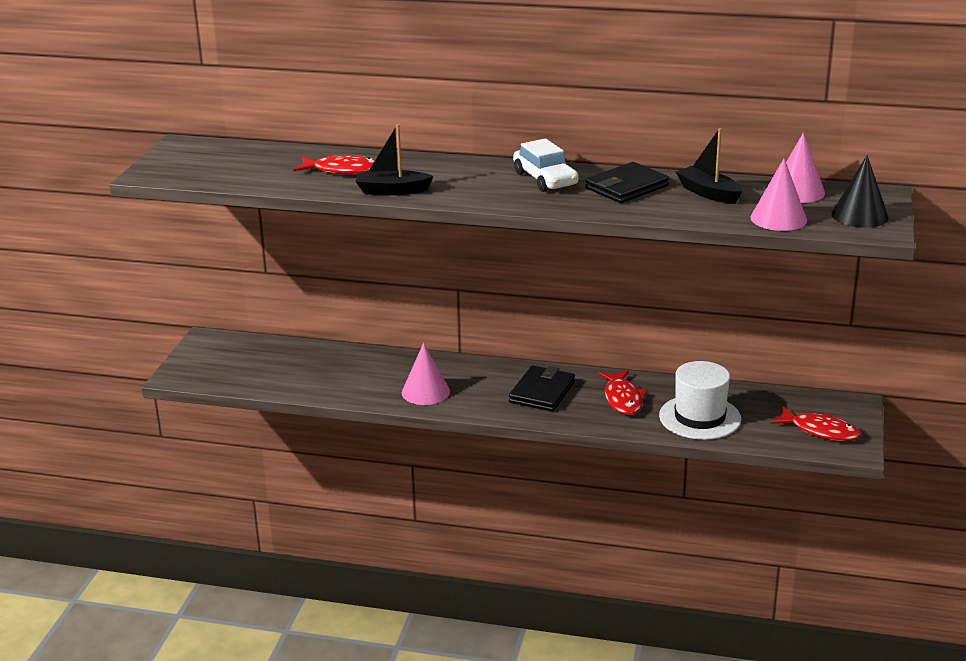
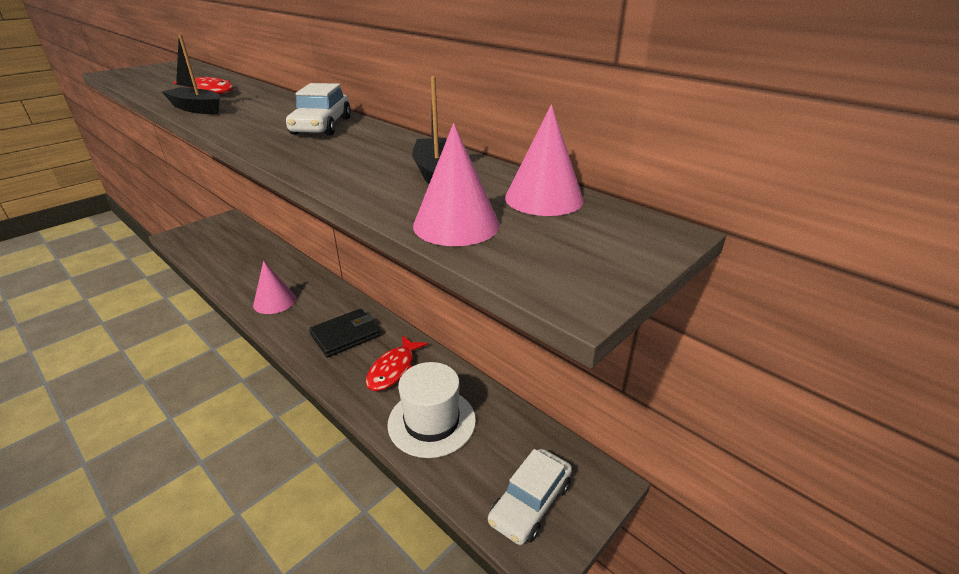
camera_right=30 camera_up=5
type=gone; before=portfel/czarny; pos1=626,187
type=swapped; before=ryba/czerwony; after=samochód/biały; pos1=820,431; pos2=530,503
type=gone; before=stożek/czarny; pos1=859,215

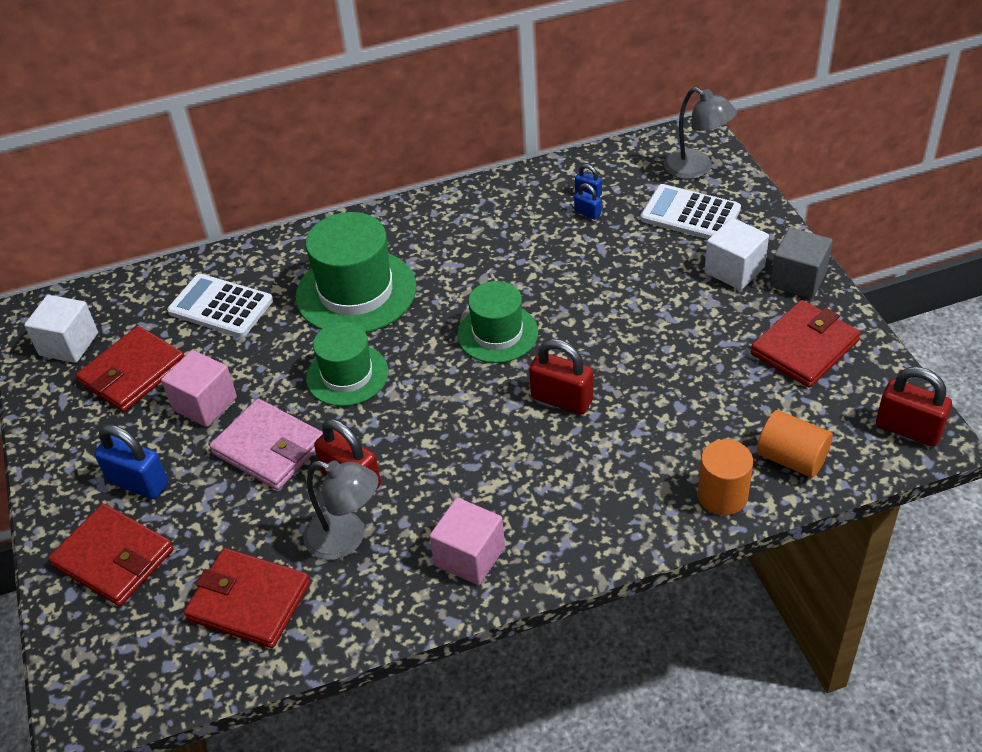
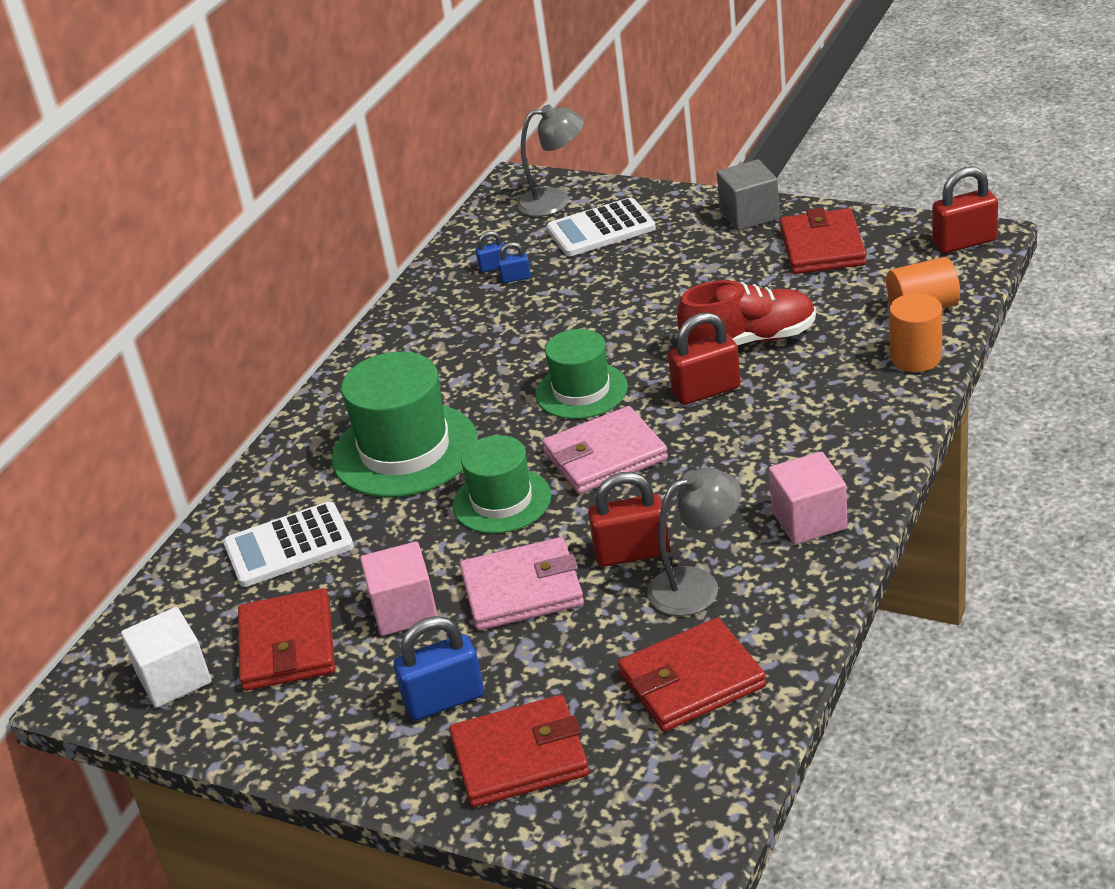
camera_right=-45 camera_up=-10
type=gone; before=sześcian/biały; pos1=734,270
type=new; after=portfel/różowy; pos2=605,456
type=new; after=but/czerwony; pos2=749,340

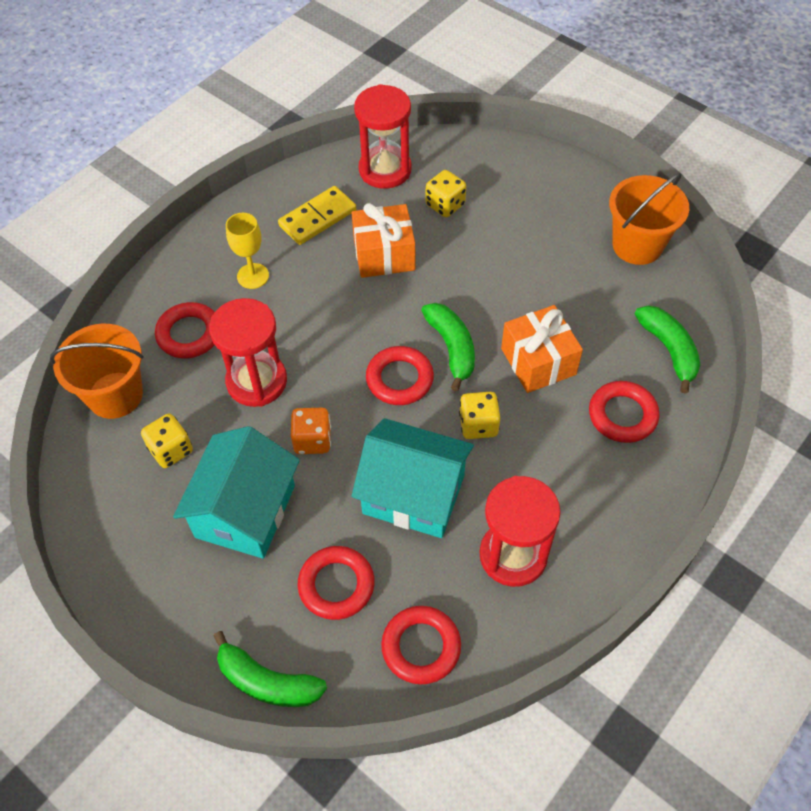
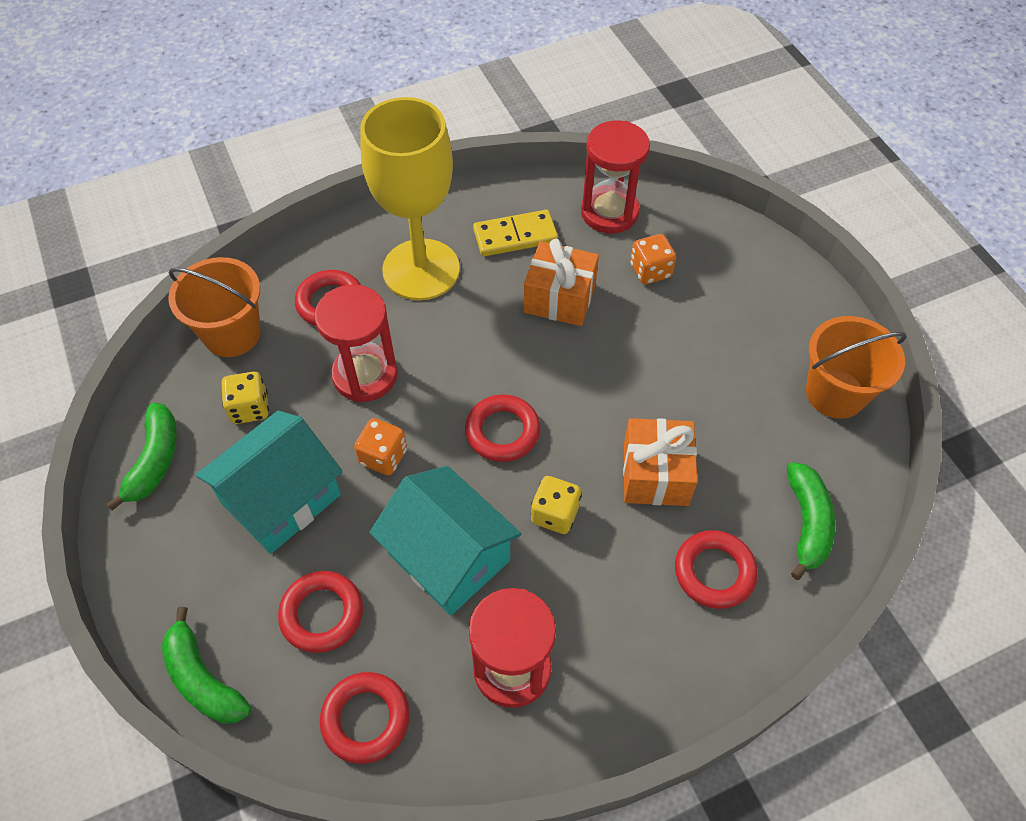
camera_right=25 camera_up=0
type=scaled; before=kielich/żółty; pos1=253,276; pos2=421,269; scale=2.27
type=shifted; before=banan/zielony; pos1=452,348; pos2=155,461
type=repainted; before=kostka do gry/żółty; after=kostka do gry/pomarańczowy; pos1=445,205; pos2=650,271

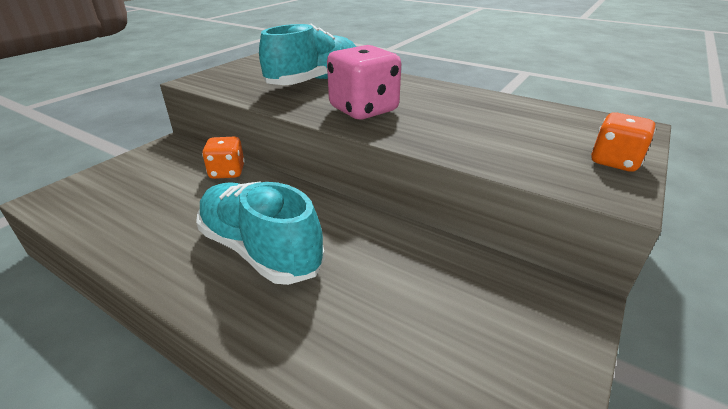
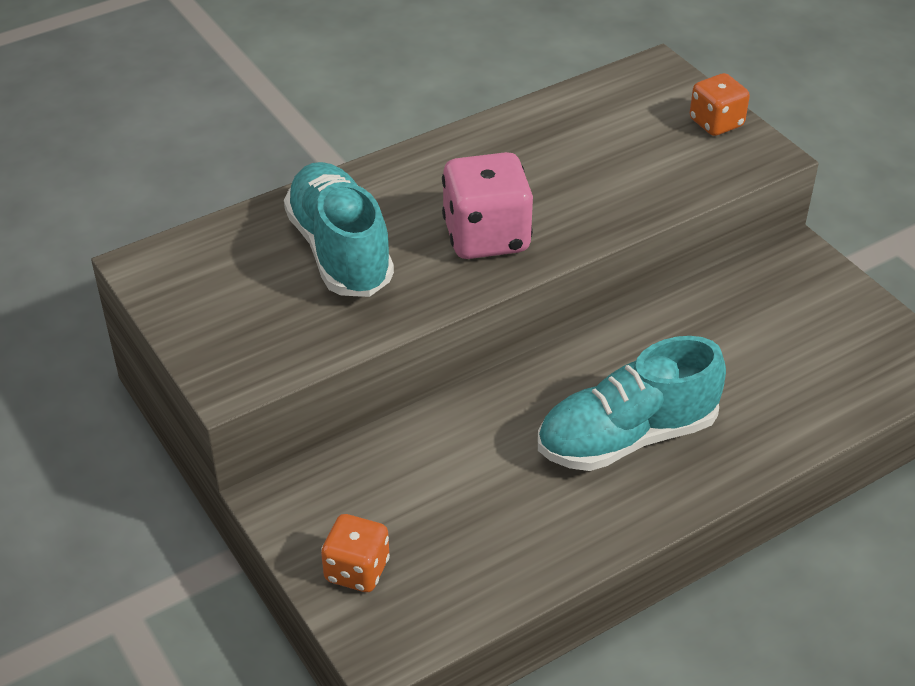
camera_right=-65 camera_up=10
type=shifted; before=kostka do gry/pomarańczowy; pos1=227,172; pos2=357,570

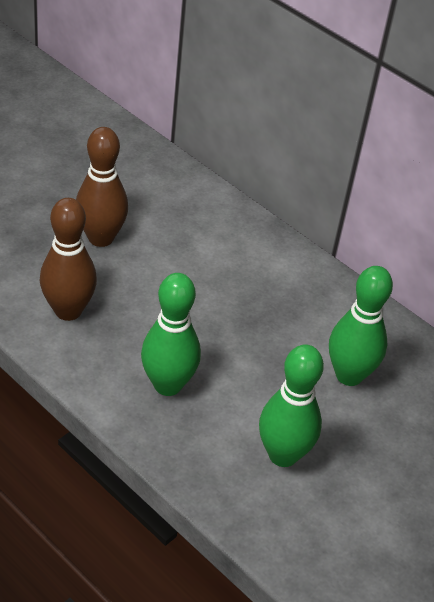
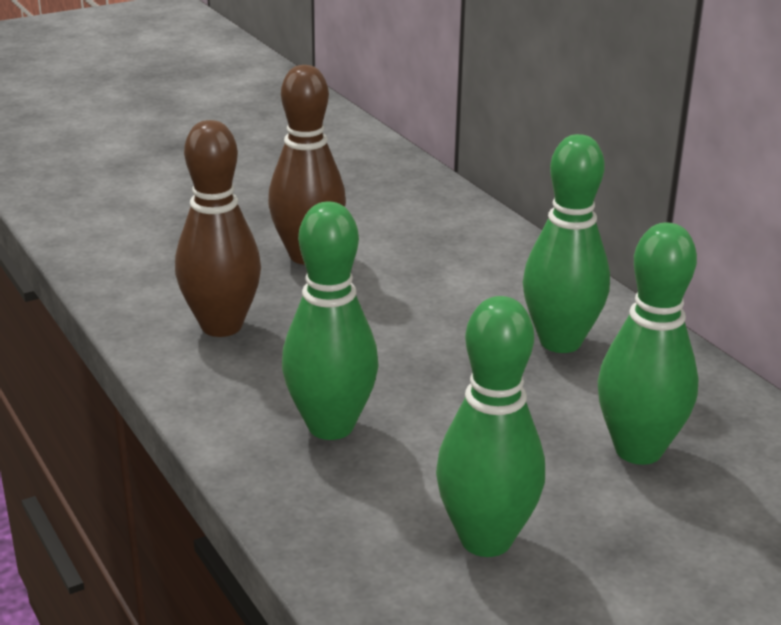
camera_right=20 camera_up=-15
type=new; after=kręgiel/zielony; pos2=560,342

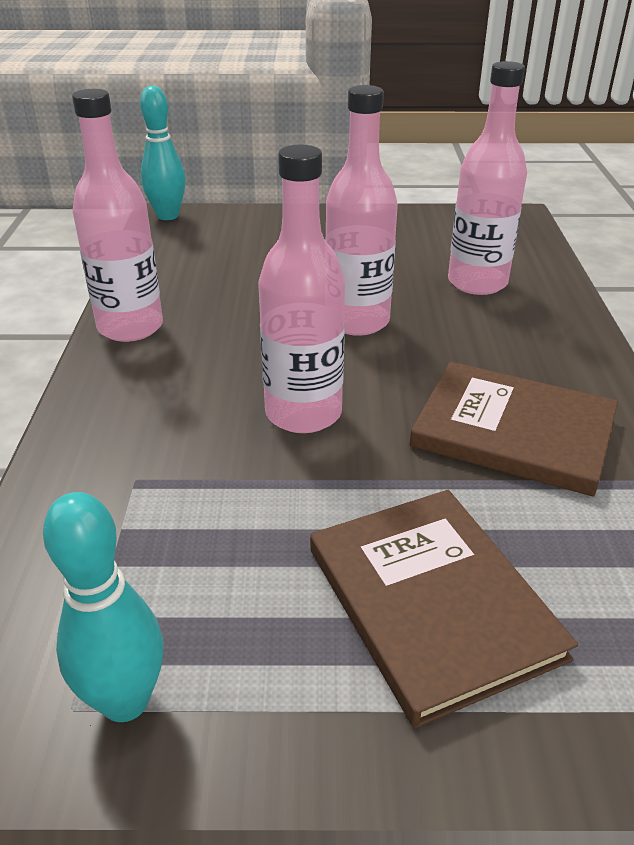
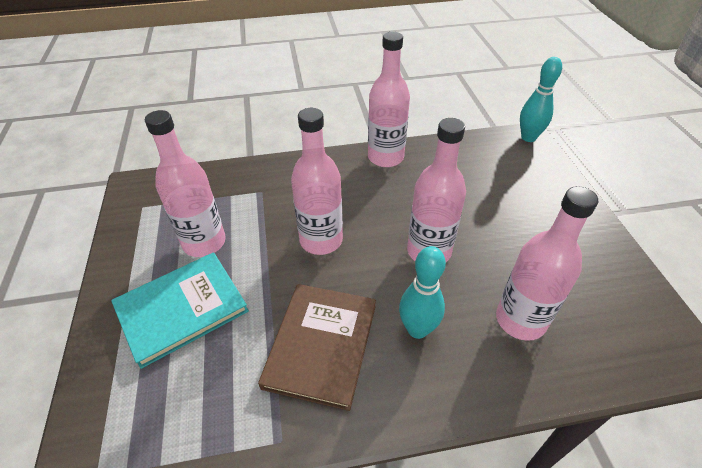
camera_right=80 camera_up=10
type=shifted; before=kręgiel/turkusowy; pos1=125,701; pos2=417,329
type=repainted; before=książka/brązowy; after=książka/turkusowy; pos1=432,602; pos2=182,309
type=new; after=butelka/różowy; pos2=204,242

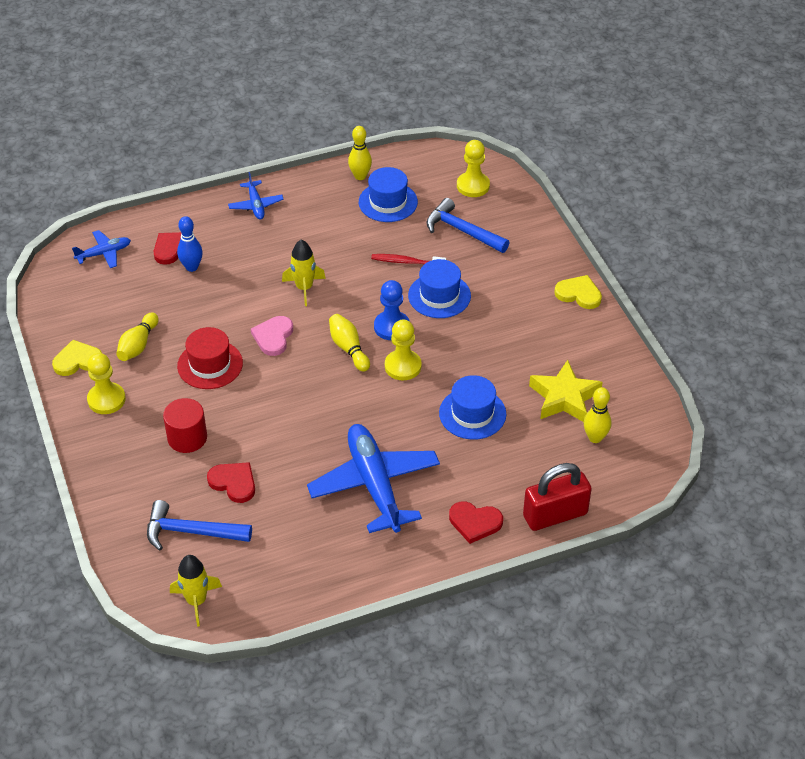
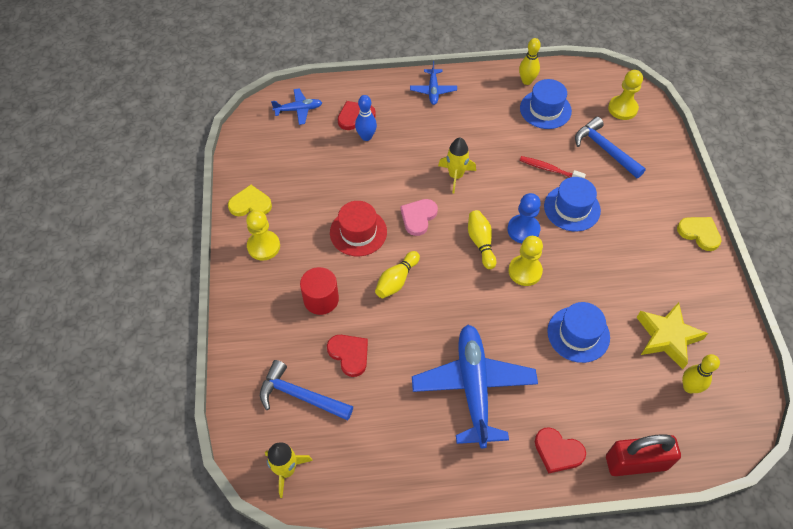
camera_right=15 camera_up=10
type=shifted; before=kręgiel/żółty; pos1=138,345; pos2=396,280

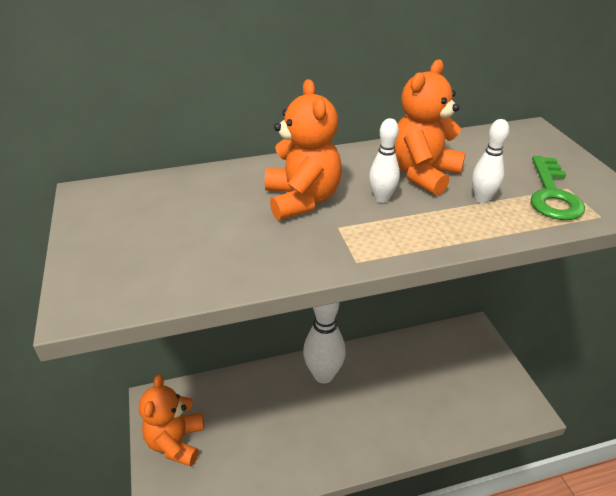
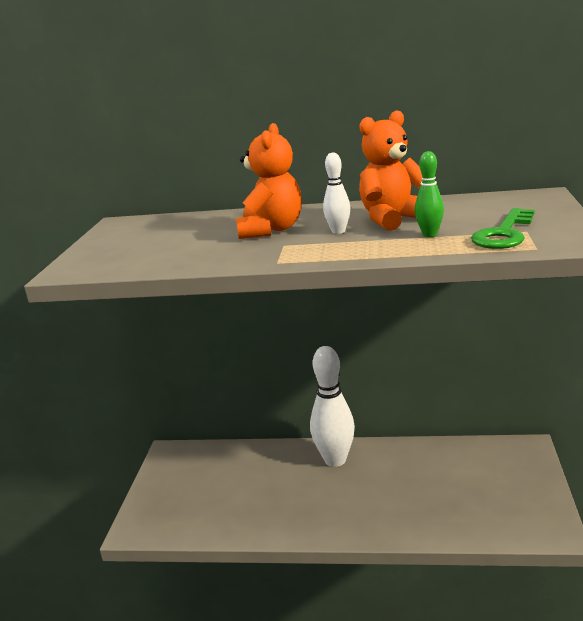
camera_right=25 camera_up=-15
type=gone; before=miś/pomarańczowy; pos1=176,442
type=repainted; before=kręgiel/biały; after=kręgiel/zielony; pos1=482,199; pos2=429,234

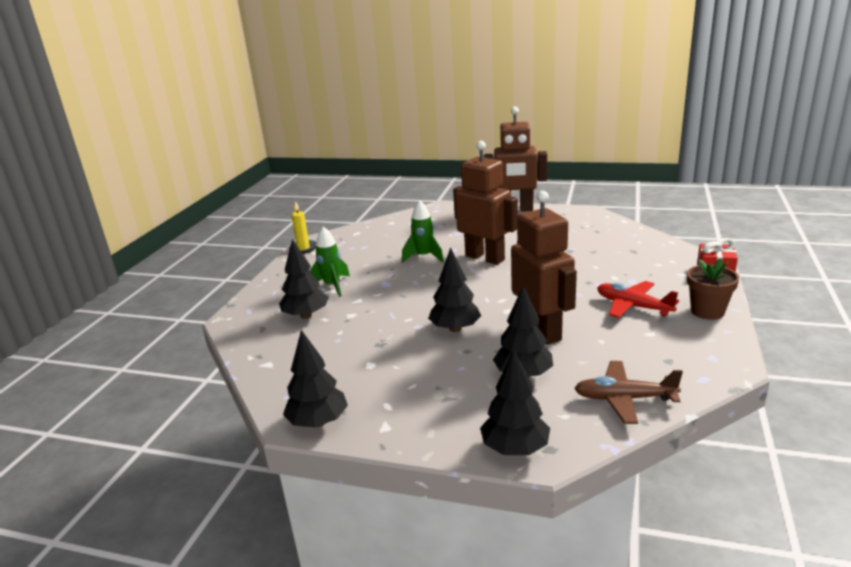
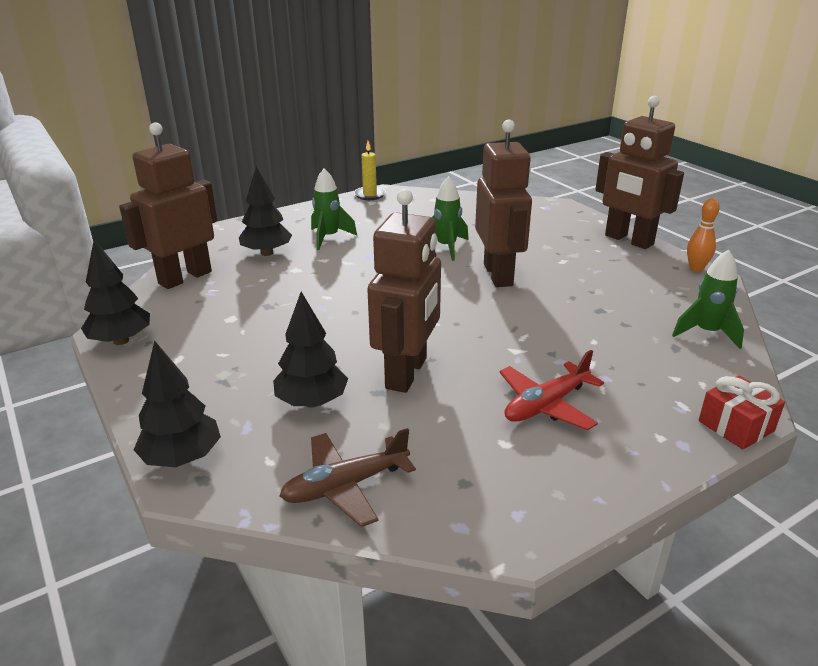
camera_right=40 camera_up=5
type=gone; before=drzewko/czarny; pos1=455,329
type=rotated; before=samolot/brązowy; pos1=624,399; pos2=345,486; turn=-75
type=rotated; before=samolot/czerwony; pos1=633,306; pos2=546,405; turn=-120
type=gone; before=doniczka/brązowy; pos1=707,311
type=new; after=robot/brązowy; pos2=185,277
type=new; after=rakieta/zielony; pos2=706,333
type=new; after=kręgiel/pomarańczowy; pos2=696,269

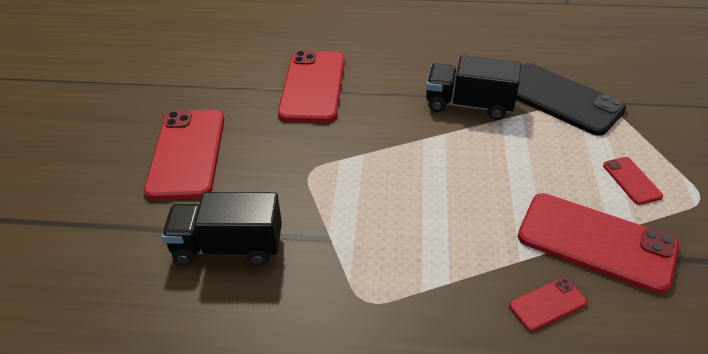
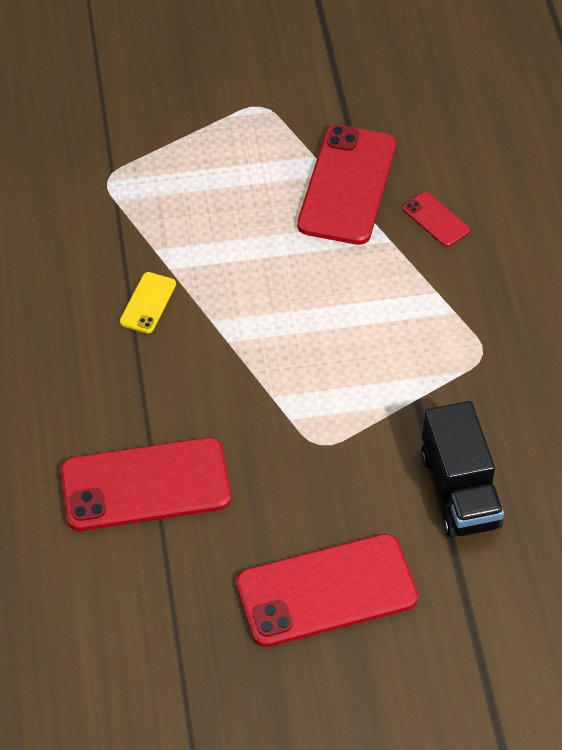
camera_right=-105 camera_up=10
type=swapped; before=ciężarówka/czarny; after=telefon/żółty; pos1=469,105; pos2=148,303
type=gone; before=telefon/czarny; pos1=560,99
type=gone; before=telefon/czerwony; pos1=631,181

